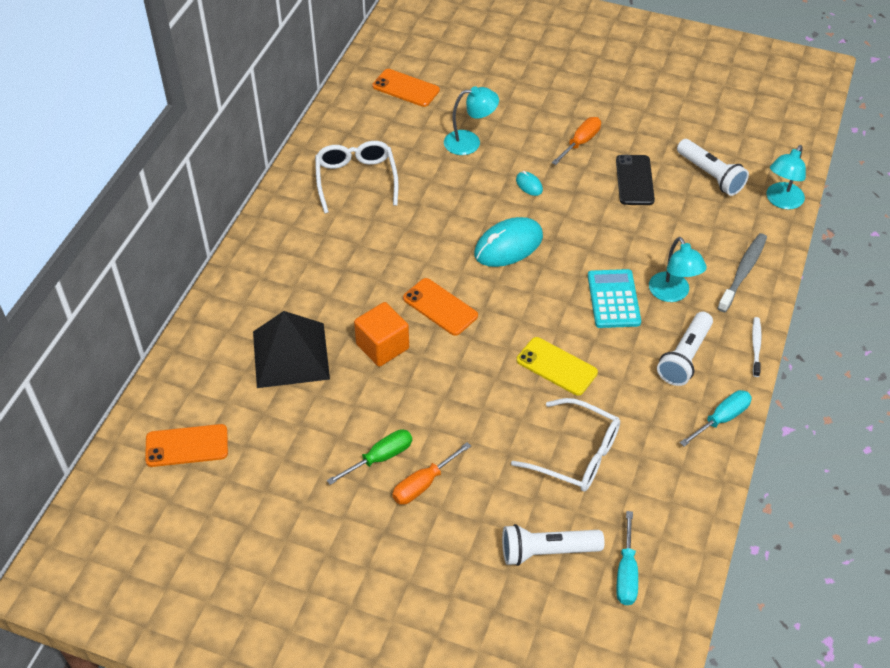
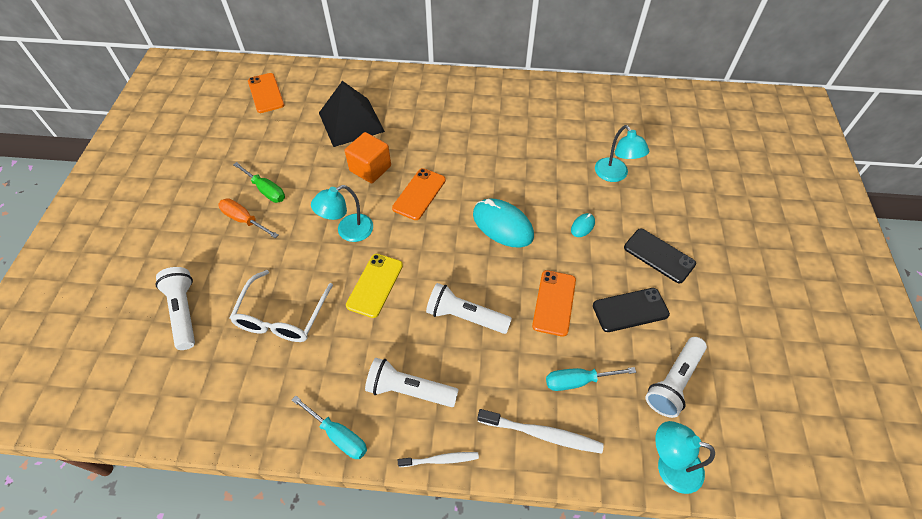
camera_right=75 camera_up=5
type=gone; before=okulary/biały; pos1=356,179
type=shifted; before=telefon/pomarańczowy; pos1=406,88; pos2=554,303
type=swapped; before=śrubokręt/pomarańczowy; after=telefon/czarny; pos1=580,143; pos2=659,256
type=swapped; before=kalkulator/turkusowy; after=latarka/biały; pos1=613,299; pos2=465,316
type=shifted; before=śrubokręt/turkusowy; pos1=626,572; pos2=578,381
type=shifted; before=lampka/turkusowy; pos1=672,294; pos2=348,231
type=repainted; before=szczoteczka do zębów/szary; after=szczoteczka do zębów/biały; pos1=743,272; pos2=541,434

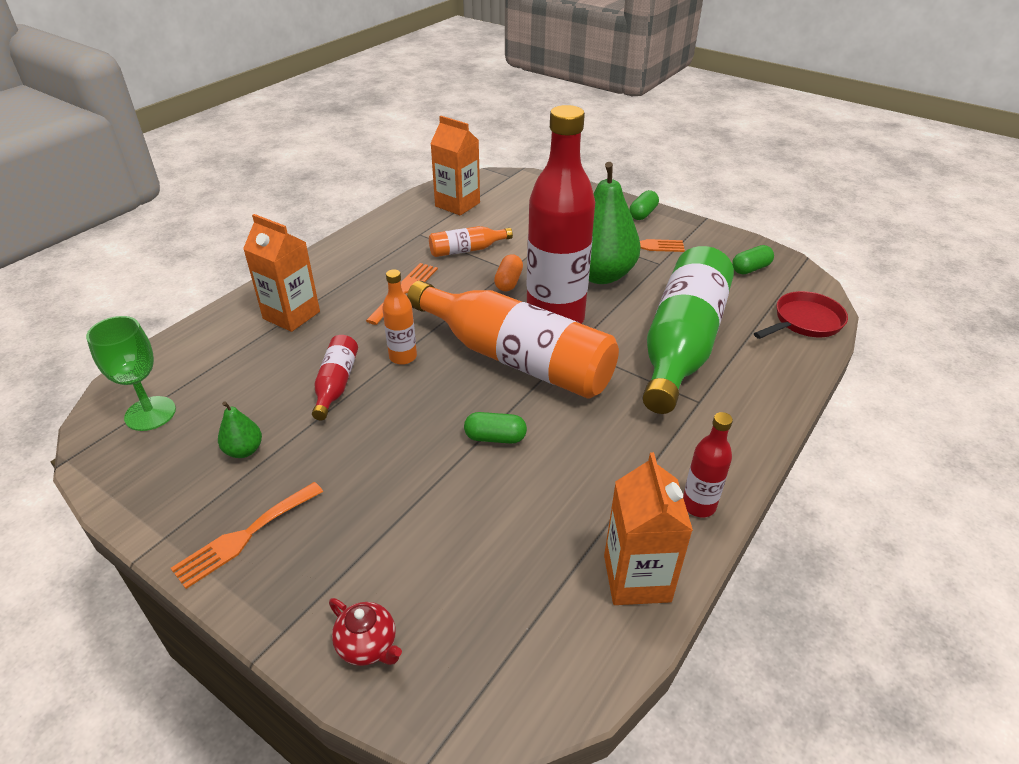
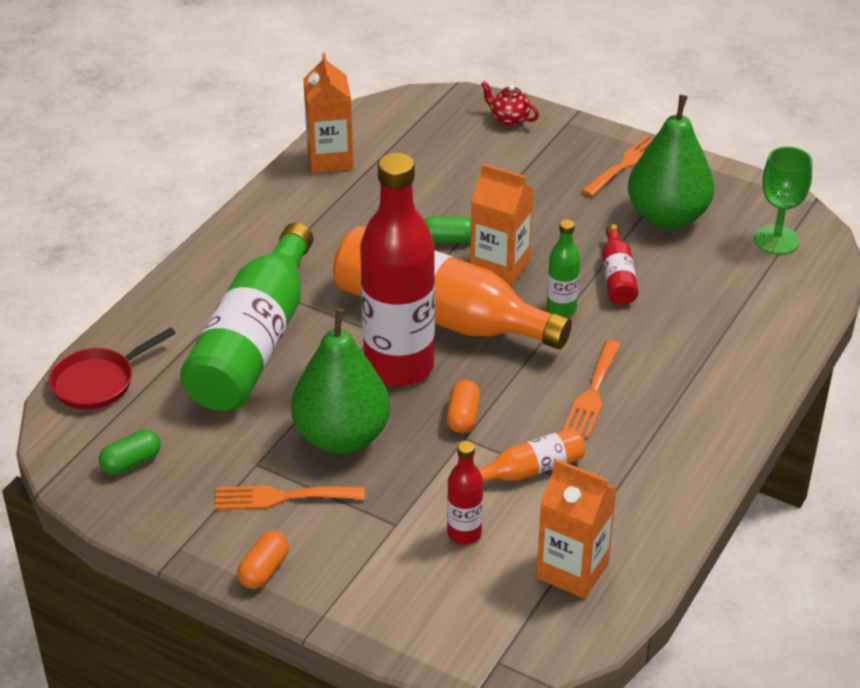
camera_right=175 camera_up=0
type=scaled; before=gruszka/zielony; pos1=244,450; pos2=667,217; scale=2.33
type=shifted; before=karton mleka/pomarańczowy; pos1=291,315; pos2=500,268
type=repainted; before=butelka/pomarańczowy; after=butelka/zielony; pos1=403,357; pos2=561,309
type=repainted; before=kapsułka/zielony; after=kapsułka/pomarańczowy; pos1=643,214; pos2=264,570
type=shifted; before=butelka/czerwony; pos1=698,505; pos2=464,533

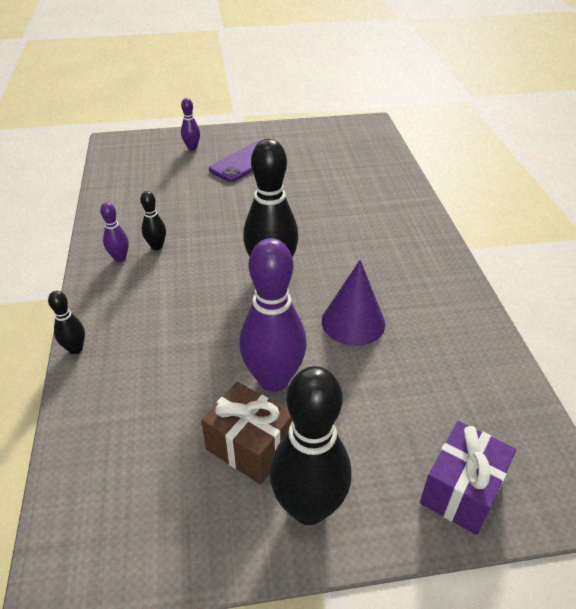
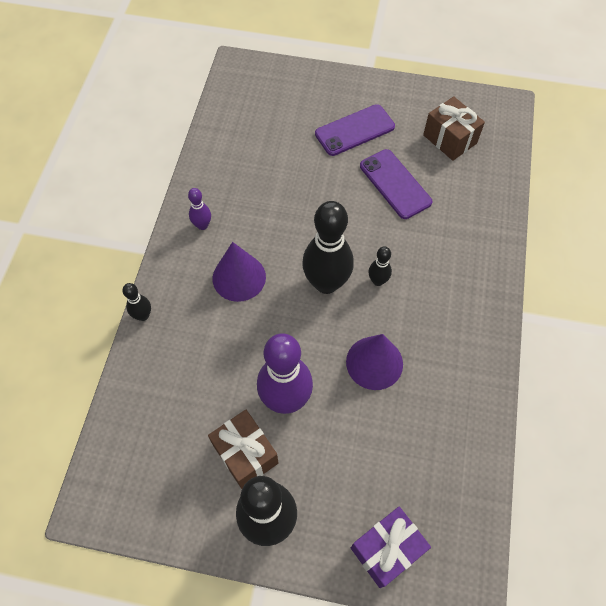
camera_right=20 camera_up=20
type=shifted; before=kręgiel/czarny; pos1=157,246; pos2=378,281
type=gone; before=kręgiel/fioletowy; pos1=192,148
type=new; after=stożek/fioletowy; pos2=239,277
type=new; after=telefon/fioletowy; pos2=395,184
type=new; after=prezent/brązowy; pos2=449,139

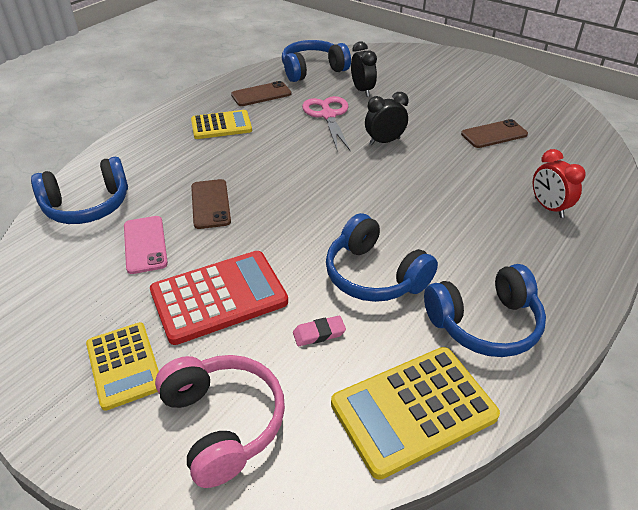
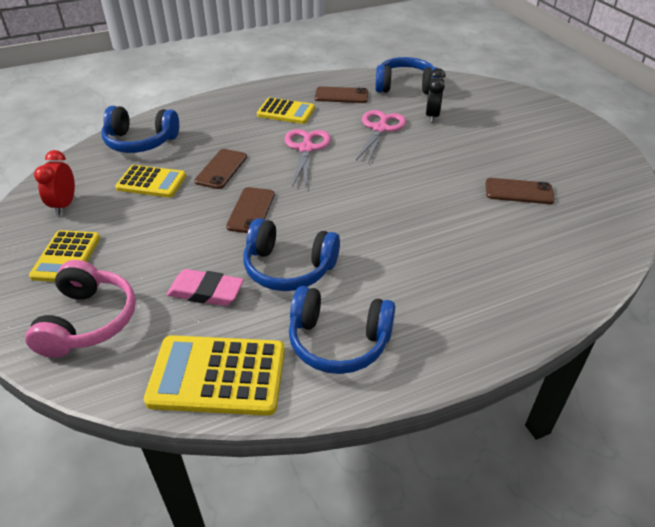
camera_right=30 camera_up=0
type=swapped; before=telefon/różowy; after=kalkulator/żółty; pos1=145,244; pos2=151,182
type=gone; before=kalkulator/czerwony; pos1=219,297
type=scaled; before=gumka do mazania/różowy; pos1=319,333; pos2=206,292; scale=1.68
type=rotated; before=słuchawki/niebieski; pos1=374,275; pos2=289,267; turn=-60
type=gone; before=budzik/czarny; pos1=384,141
type=shifted; before=budzik/czerwony; pos1=548,208; pos2=64,205
type=new; after=telefon/brązowy; pos2=251,210
type=new; after=nożyczki/różowy; pos2=306,148

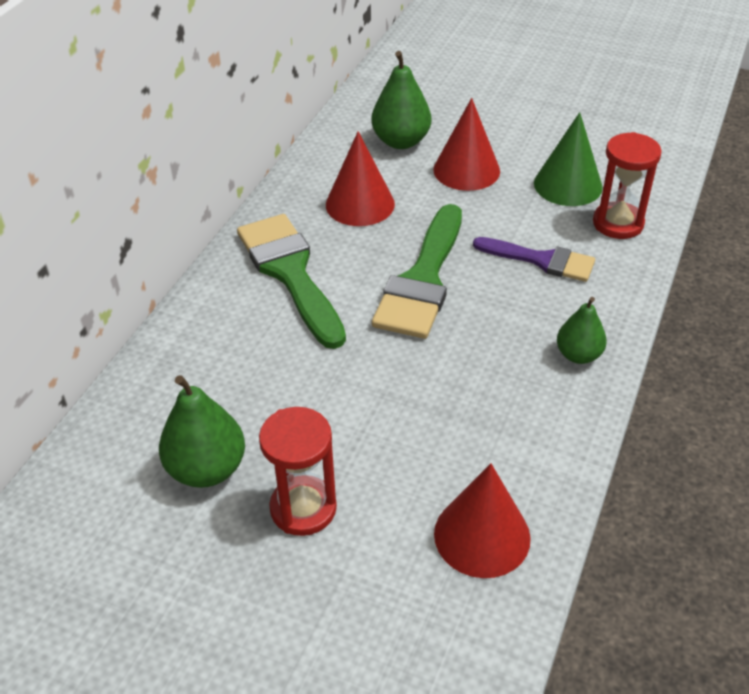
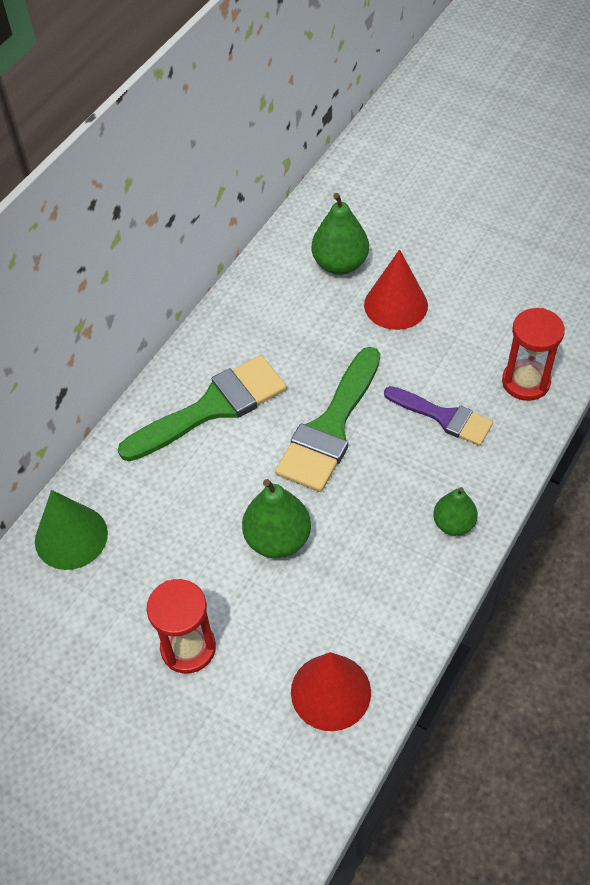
camera_right=10 camera_up=10
type=shifted; before=gruszka/zielony; pos1=207,469; pos2=277,539
type=rotated; before=pędzel/zielony; pos1=290,273; pos2=213,407; turn=75
type=gone; before=stożek/czerwony; pos1=360,204
type=shifted; before=stożek/zielony; pos1=568,185; pos2=71,537

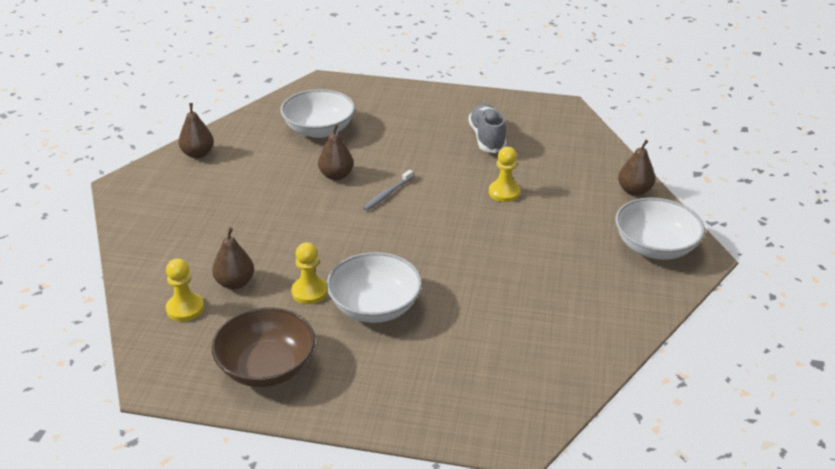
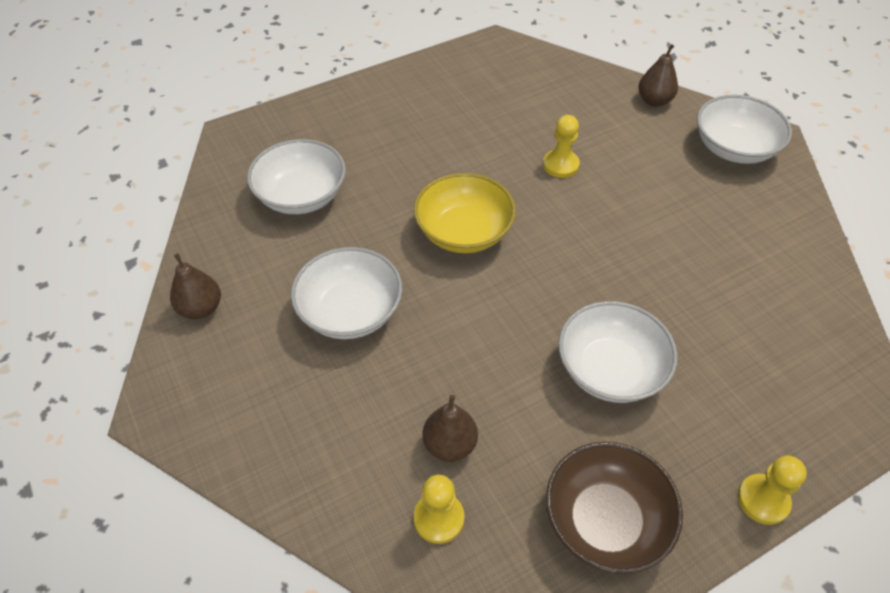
camera_right=-40 camera_up=15
type=shifted; before=pionek/żółty; pos1=309,292; pos2=763,500
type=gone; before=gruszka/brązowy; pos1=336,176
type=swapped; before=szczoteczka do zębów/szary; after=miska/żółty; pos1=387,194; pos2=464,232
type=gone; before=but/szary; pos1=487,138
type=new; after=miska/biały; pos2=350,311

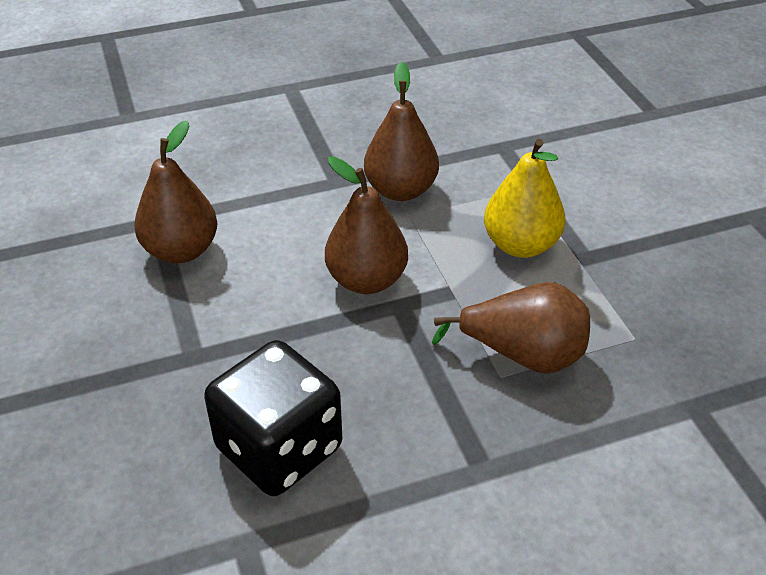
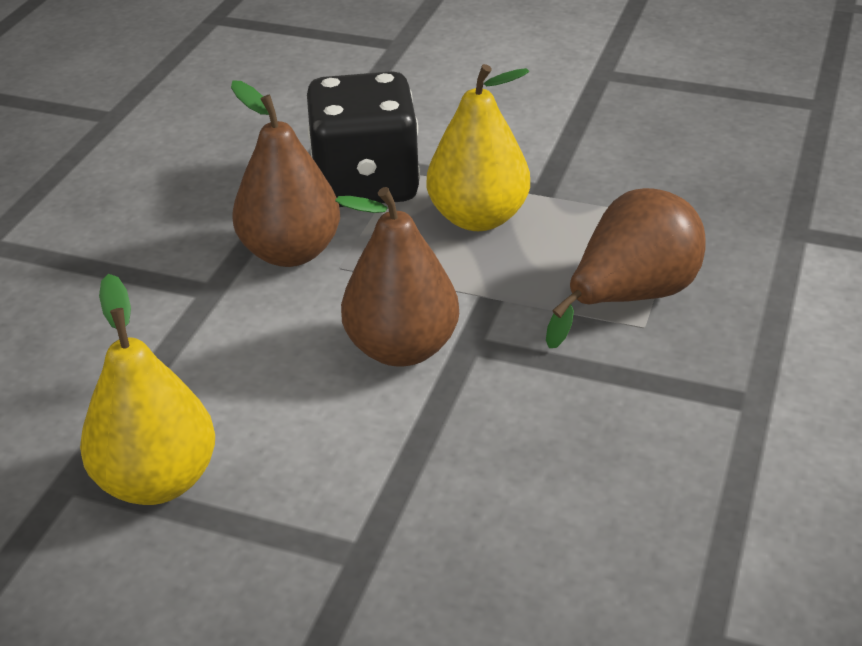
camera_right=-50 camera_up=-5
type=repainted; before=gruszka/brązowy; after=gruszka/żółty; pos1=181,250; pos2=158,481
type=shifted; before=kostka do gry/czarny; pos1=279,448; pos2=366,184

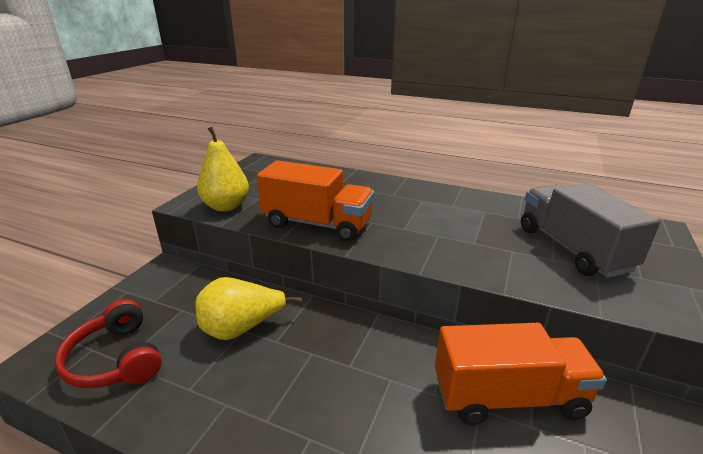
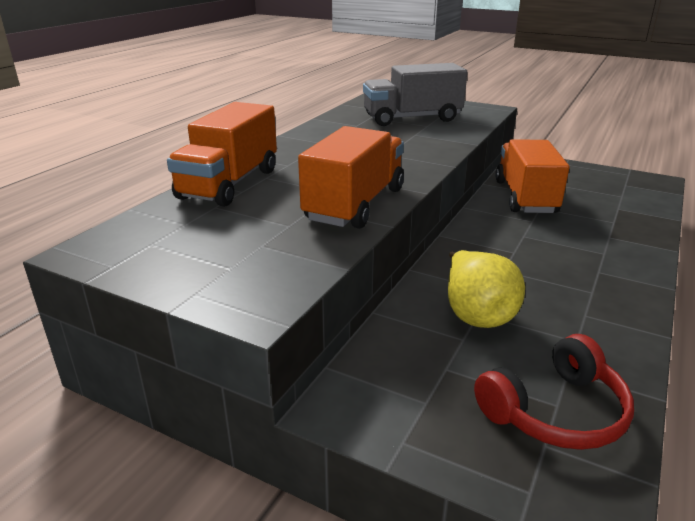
camera_right=-85 camera_up=0
type=gone; before=gruszka/żółty; pos1=226,206
type=new; after=ciężarówka/pomarańczowy; pos2=229,184

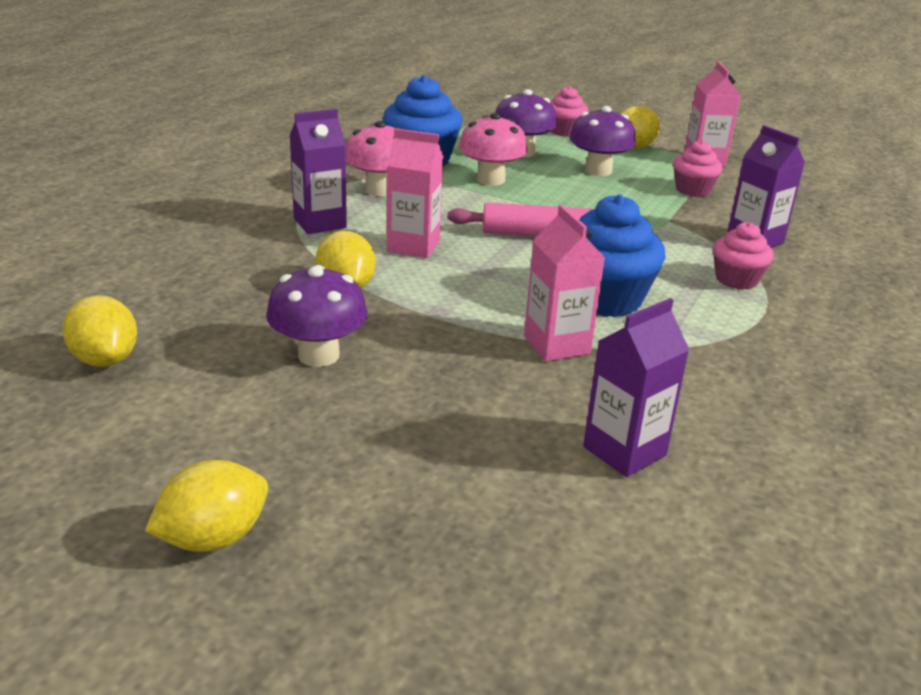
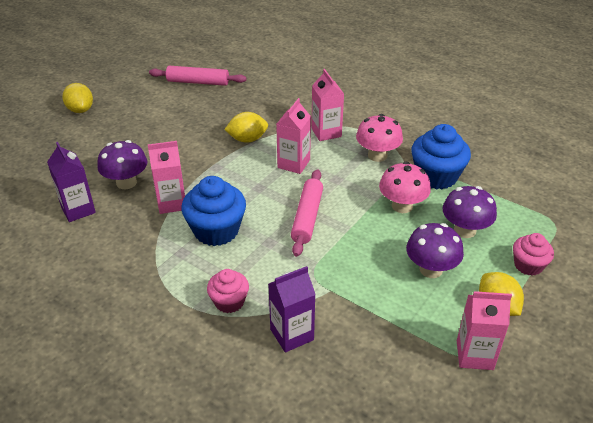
camera_right=100 camera_up=10
type=swapped; before=cytryna/żółty; after=wałek do ciasta/różowy; pos1=105,359; pos2=198,82
type=shifted; before=grzyb/fioletowy; pos1=318,355; pos2=126,182
type=repainted; before=karton mleka/fioletowy; after=karton mleka/różowy; pos1=320,223; pos2=326,132
type=gone; before=muffinka/różowy; pos1=693,190

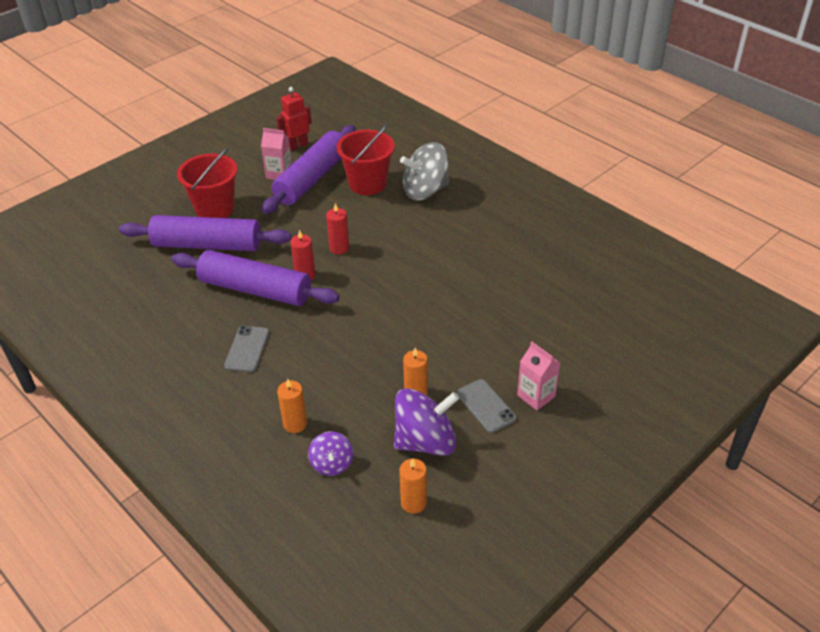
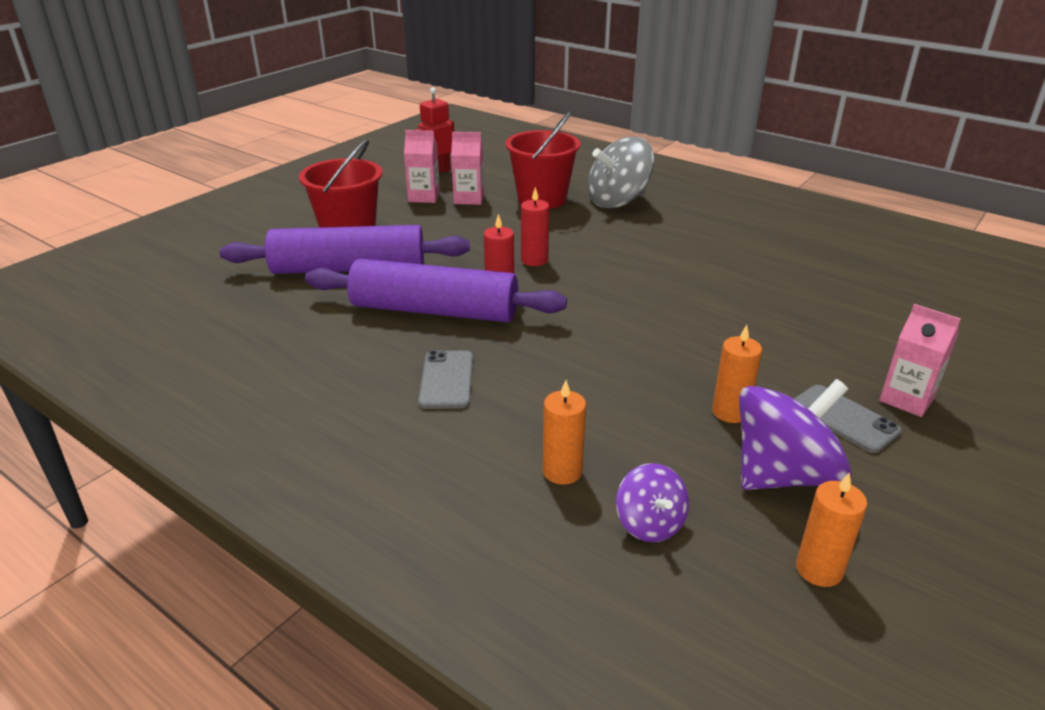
camera_right=-10 camera_up=-10
type=swapped; before=wałek do ciasta/fioletowy; after=karton mleka/różowy; pos1=312,179; pos2=469,199

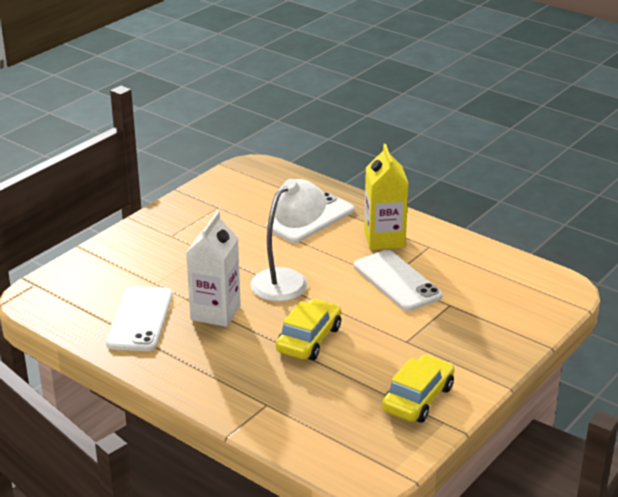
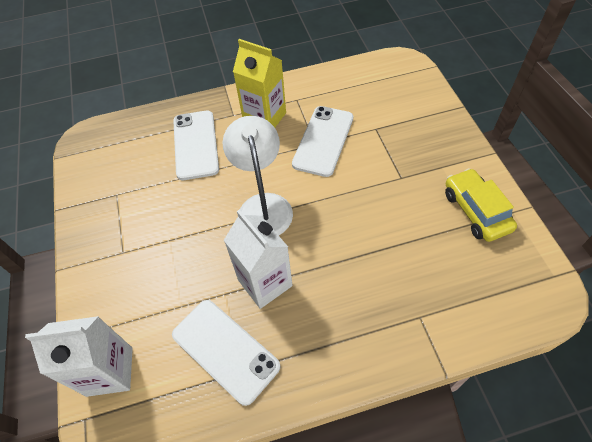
camera_right=-50 camera_up=25
type=gone; before=samochód/żółty; pos1=309,339
type=rotated; before=telefon/biały; pos1=397,281; pos2=323,141; turn=-75
type=new; after=karton mleka/biały; pos2=110,371

